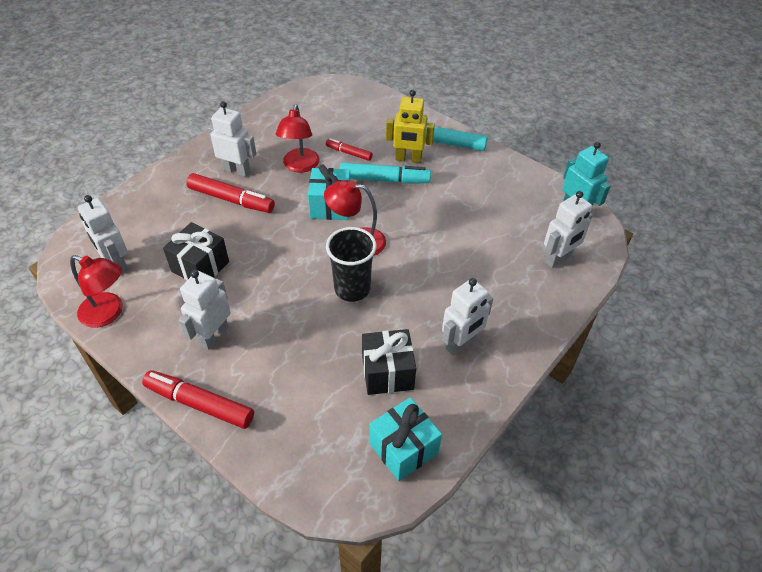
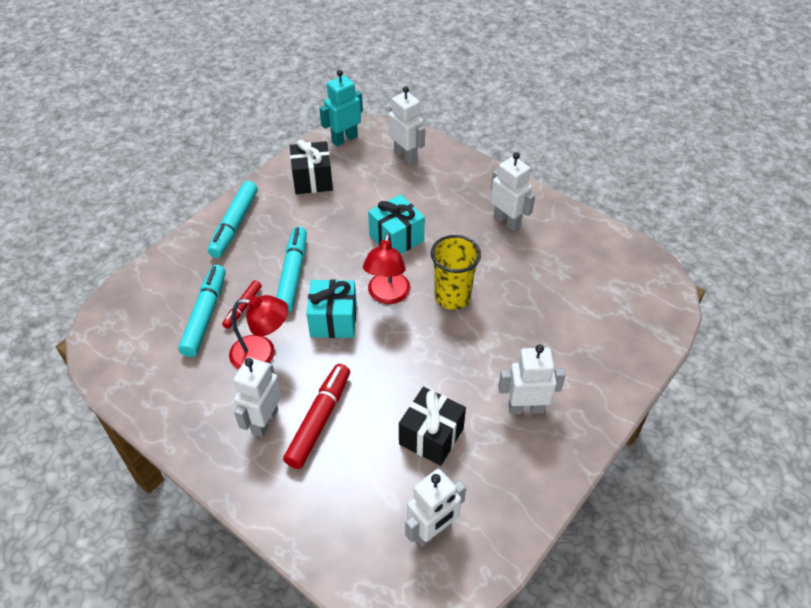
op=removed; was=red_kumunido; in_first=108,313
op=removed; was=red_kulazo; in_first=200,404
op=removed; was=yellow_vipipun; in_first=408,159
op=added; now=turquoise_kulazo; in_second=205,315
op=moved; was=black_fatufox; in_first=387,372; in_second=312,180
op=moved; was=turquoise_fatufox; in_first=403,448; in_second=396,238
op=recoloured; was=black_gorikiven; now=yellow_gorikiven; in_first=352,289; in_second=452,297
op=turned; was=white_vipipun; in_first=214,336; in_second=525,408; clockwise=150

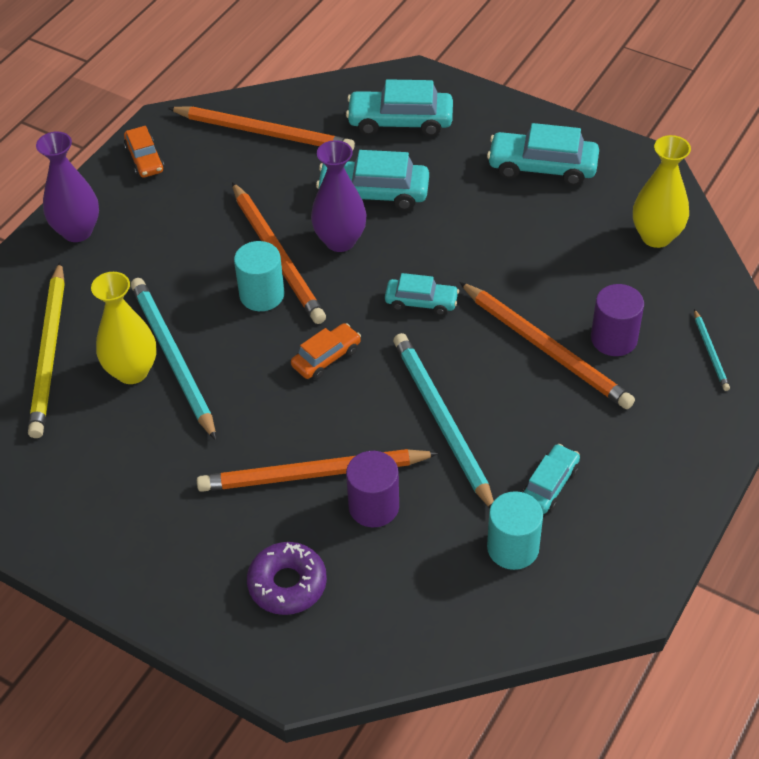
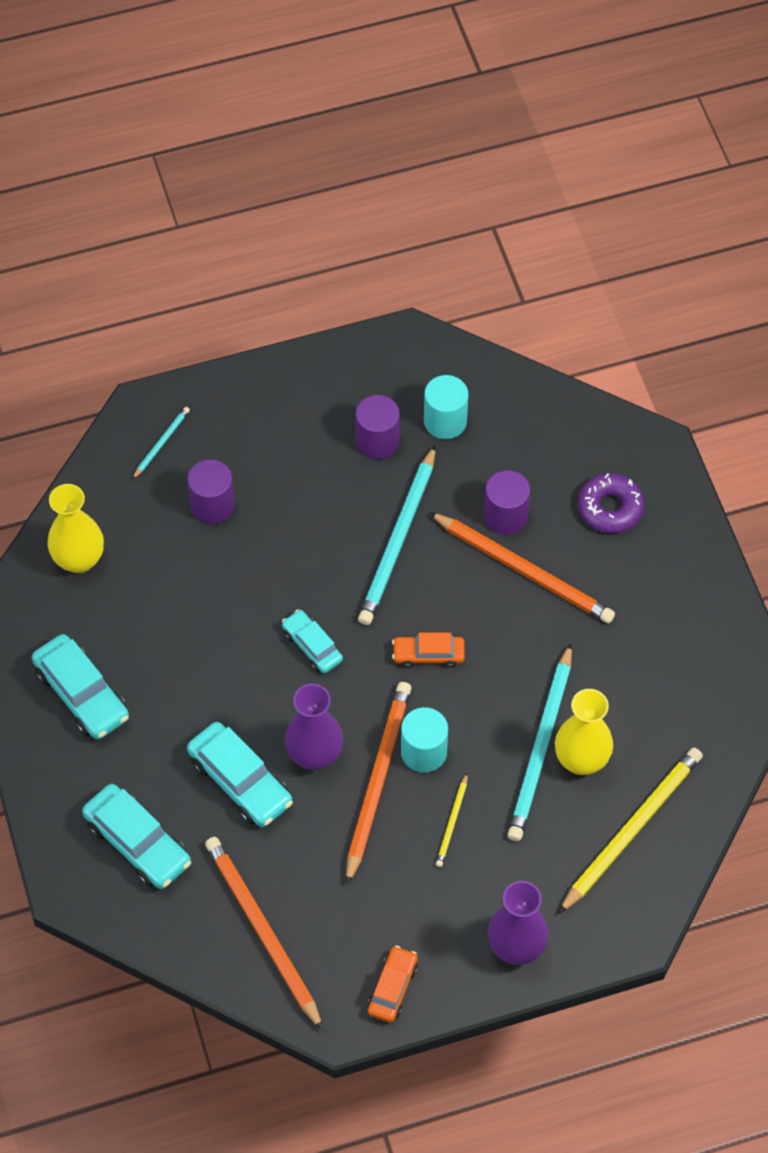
op=removed; was=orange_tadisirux; in_first=545,348
op=added; now=yellow_tadisirux; in_second=452,822
op=replaced; was=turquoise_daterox; now=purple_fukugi; in_first=549,485; in_second=377,441

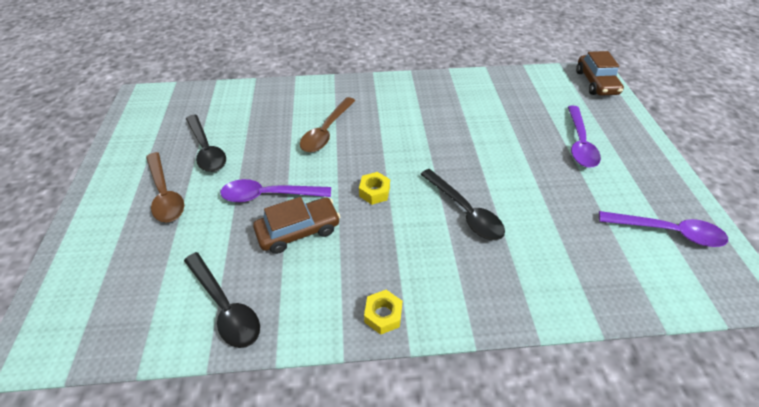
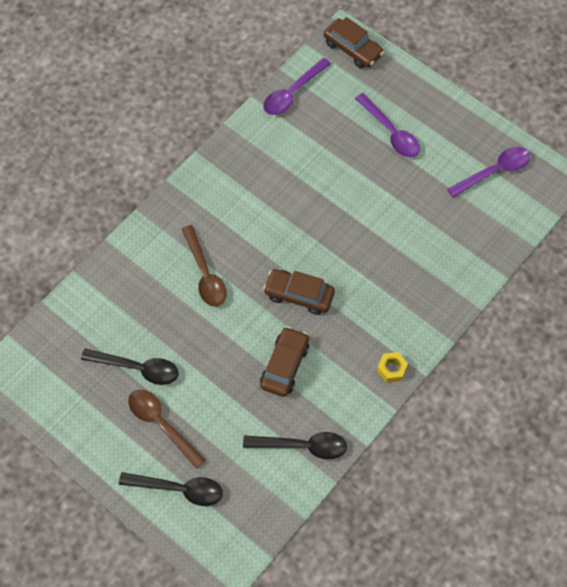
op=moved; was=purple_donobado; in_first=269,195; in_second=292,93
op=moved; was=black_donobado; in_first=465,211; in_second=179,489
op=replaced; was=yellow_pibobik; now=brown_daterox; in_first=374,192; in_second=299,295
op=turned; was=brown_donobado; in_first=165,194; in_second=161,424; clockwise=-150

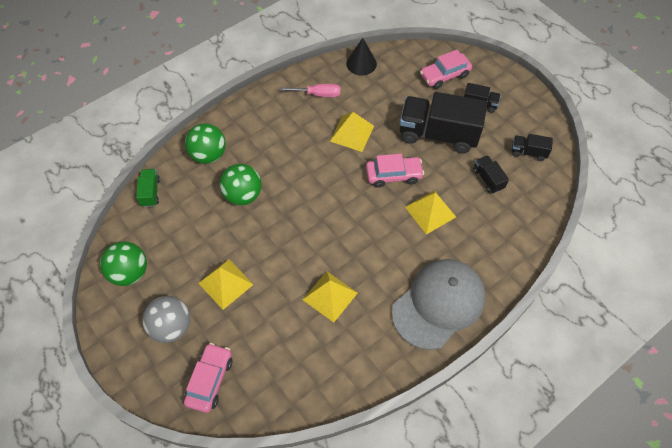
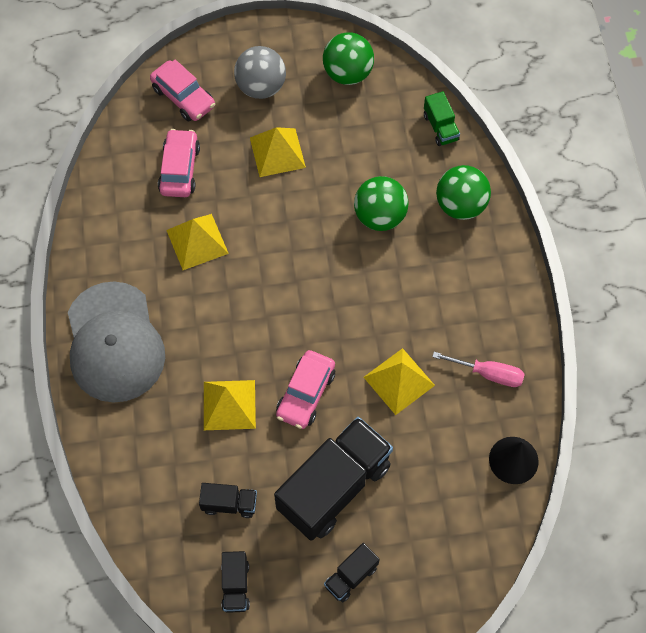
op=moved; was=pink_daterox; in_first=444,75; in_second=179,169
op=turned; was=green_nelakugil; in_first=150,192; in_second=440,127; clockwise=45
op=turned; was=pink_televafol; in_first=318,94; in_second=488,373; clockwise=-105
op=turned; was=black_nelakugil; in_first=528,152; in_second=235,586; clockwise=135

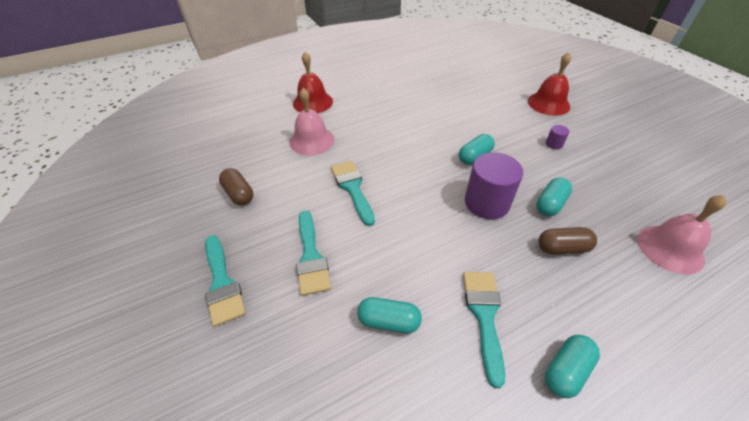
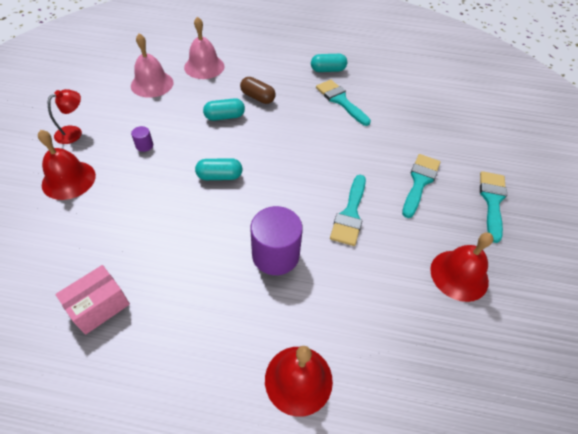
op=removed; was=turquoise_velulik; in_first=388,321
op=added; now=red_kumunido; in_second=74,132
op=added; now=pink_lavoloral; in_second=99,306
op=moved; was=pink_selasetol; in_first=312,140; in_second=152,84
op=moved; was=purple_fukugi; in_first=486,203; in_second=275,255
op=replaced; was=brown_velulik; now=red_selasetol; in_first=239,194; in_second=459,275
op=turned; was=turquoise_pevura; in_first=484,315; in_second=340,101; clockwise=105

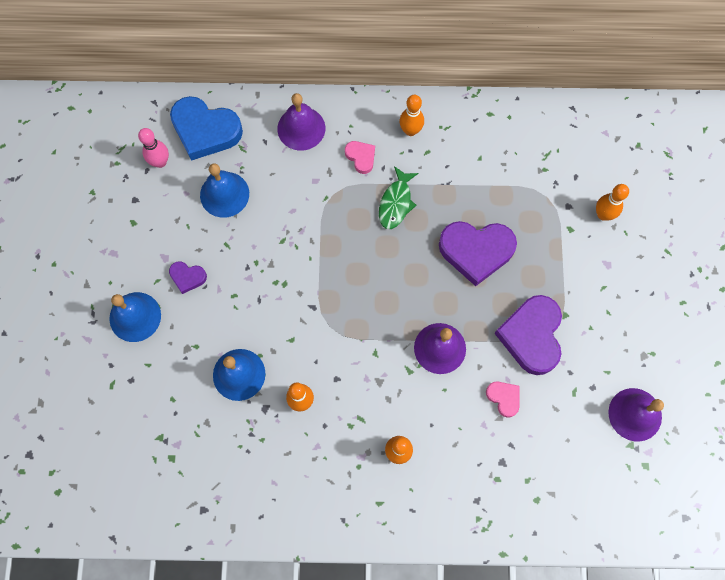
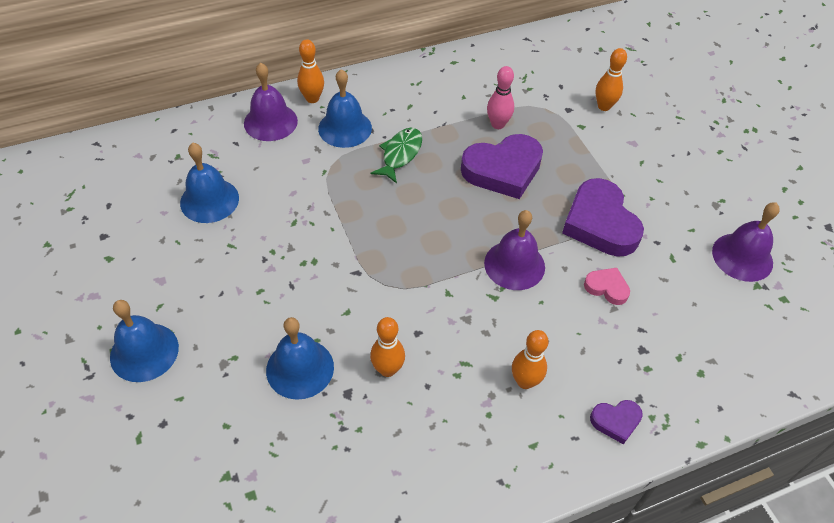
op=removed; was=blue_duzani; in_first=205,130
op=moved; was=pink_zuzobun; in_first=160,162; in_second=498,124
op=moved; was=purple_duzani; in_first=187,277; in_second=616,421
op=moved; was=orange_zuzobun; in_first=410,130; in_second=312,98
op=replaced; was=pink_duzani; now=blue_selasetol; in_first=361,157; in_second=345,128
op=turned; was=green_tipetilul; in_first=396,203; in_second=400,154; clockwise=-150

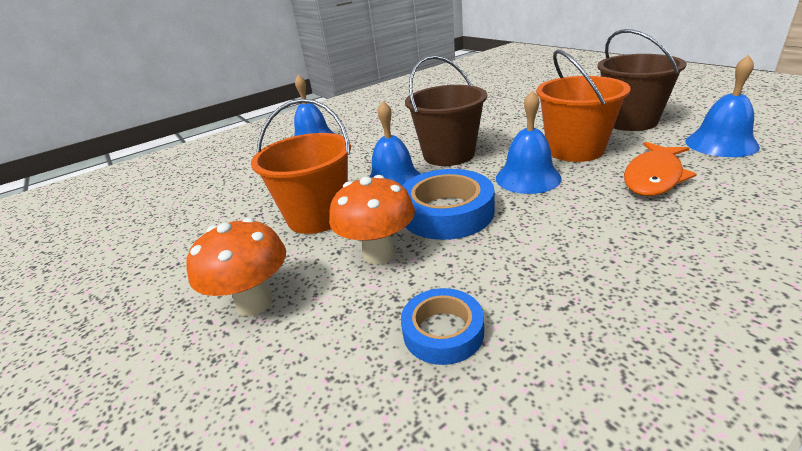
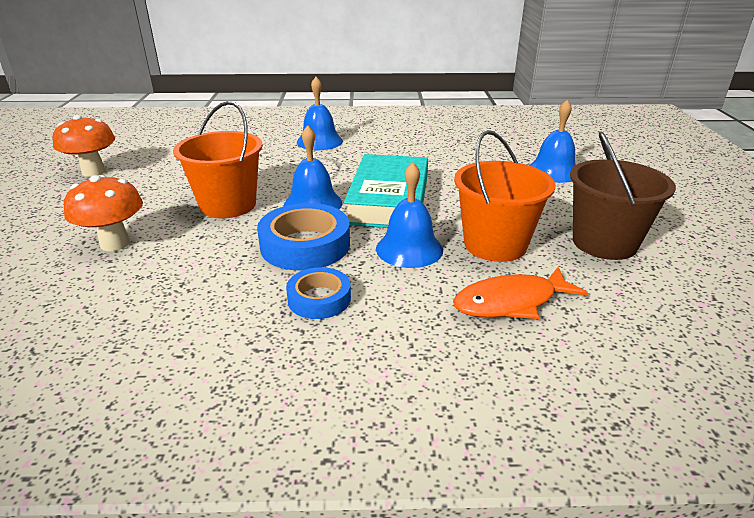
op=moved; was=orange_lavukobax; in_first=379,254; in_second=94,172
op=moved; was=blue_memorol; in_first=443,331; in_second=319,299
op=moved; was=blue_selasetol; in_first=721,144; in_second=553,171
op=replaced; was=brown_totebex; now=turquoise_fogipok; in_first=449,154; in_second=389,199

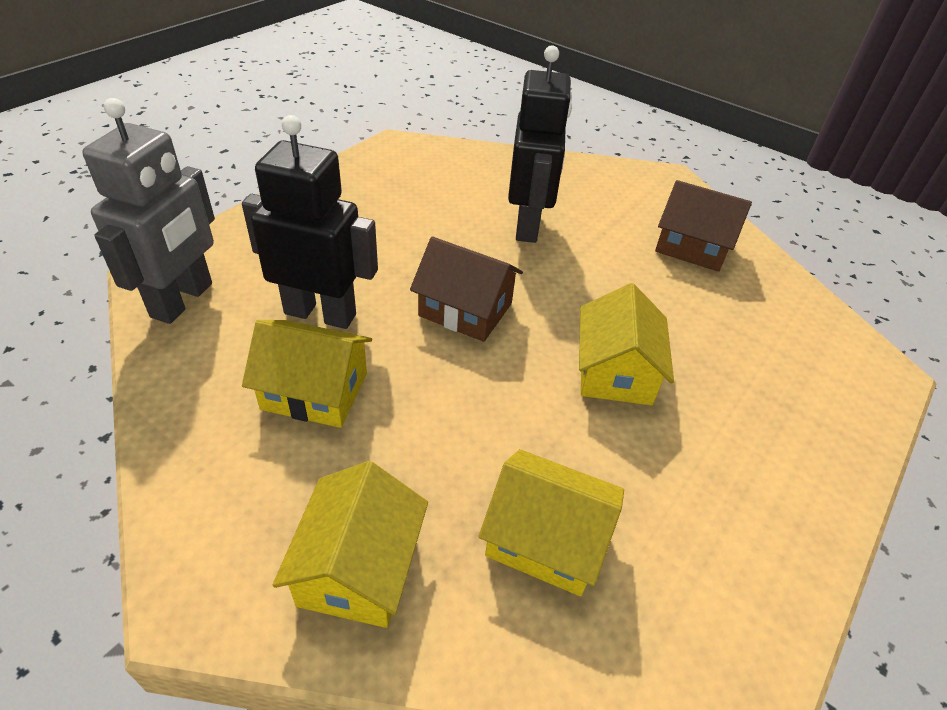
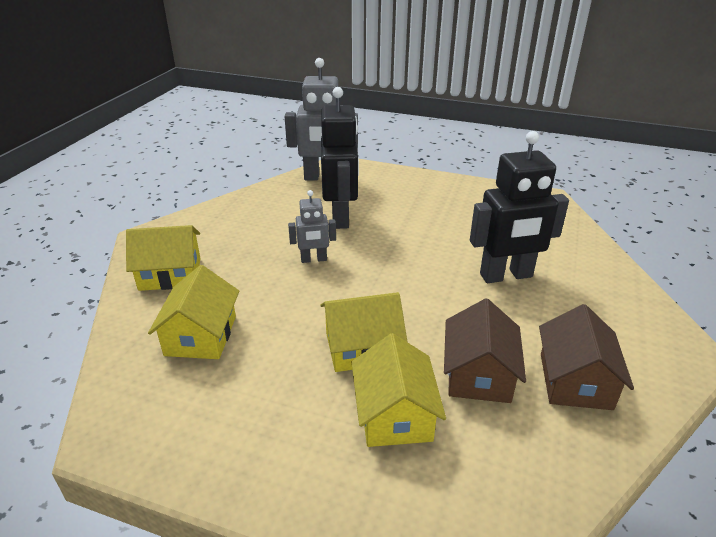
op=added; now=grey_vipipun; in_second=314,259
op=moved; was=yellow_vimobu; in_first=315,391; in_second=394,414
op=moved; was=brown_vimobu; in_first=465,309; in_second=479,374

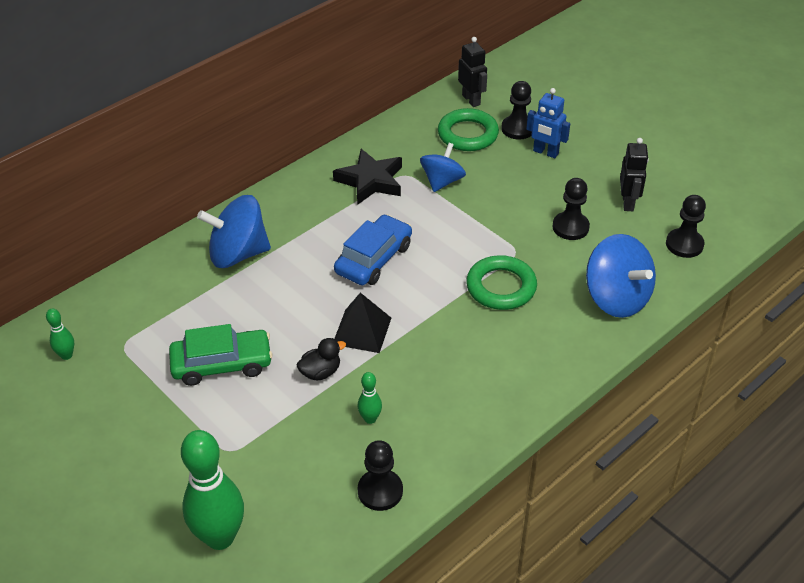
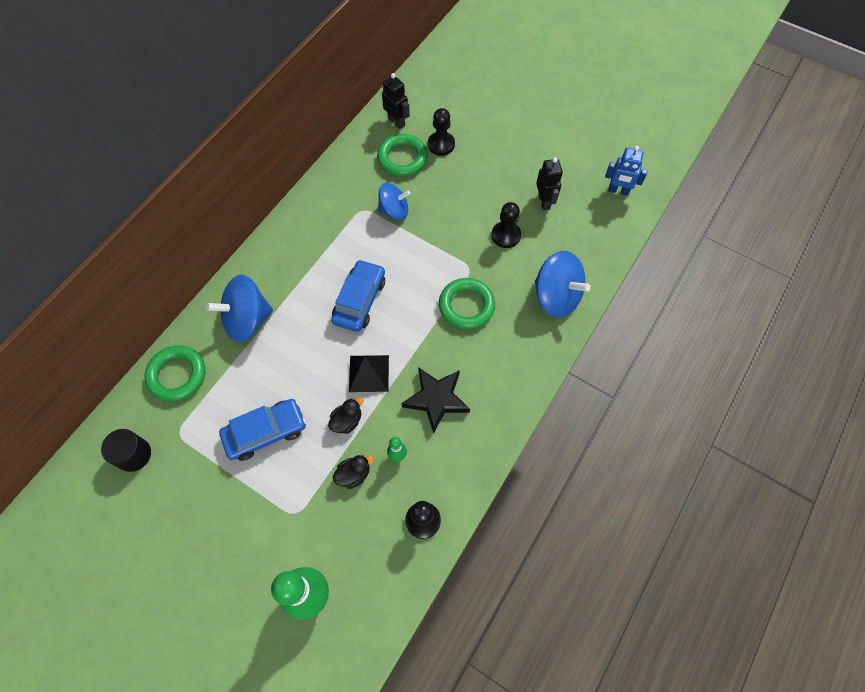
op=removed; was=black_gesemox; in_first=684,244
op=added; now=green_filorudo; in_second=177,375
op=added; now=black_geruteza; in_second=354,474
op=moved; was=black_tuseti; in_first=370,181; in_second=436,399
op=moved; was=blue_vipipun; in_first=545,152; in_second=618,191
op=replaced; was=green_zuzobun; now=black_fukugi; in_first=66,355; in_second=134,454
op=recoloured; was=green_daterox; now=blue_daterox; in_first=222,364; in_second=265,432
op=turned; was=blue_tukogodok; in_first=442,181; in_second=394,211; clockwise=75

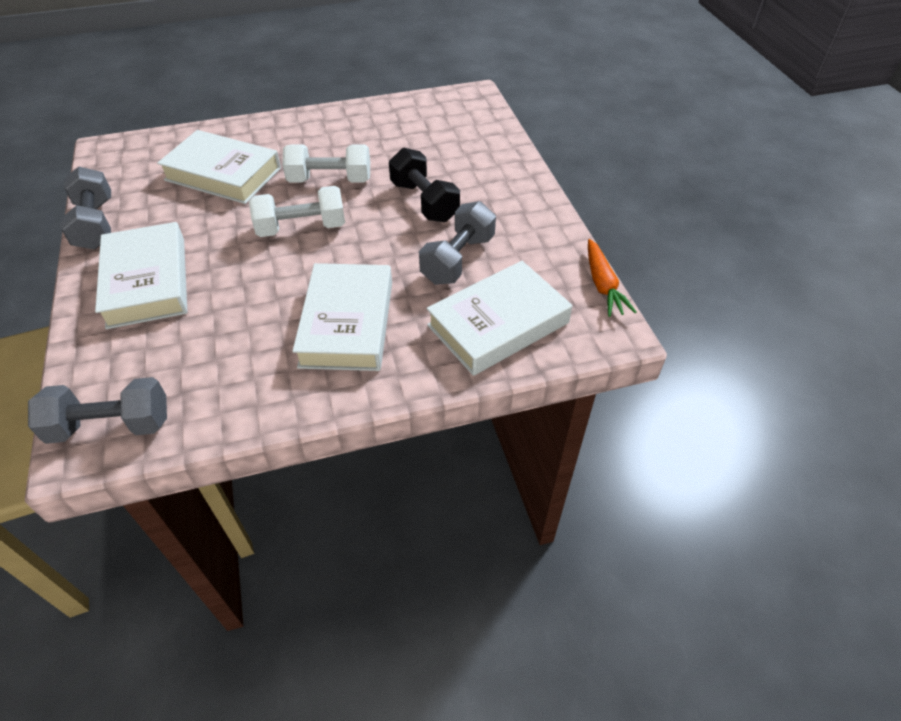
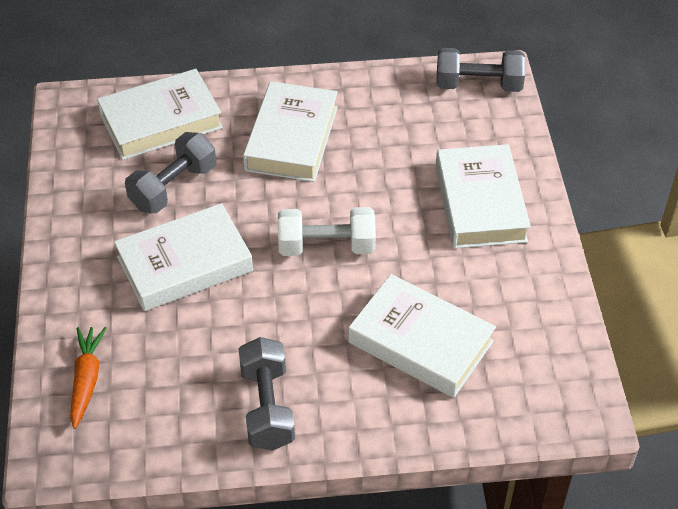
op=removed; was=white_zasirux; in_first=330,180
op=moved; was=grey_zasirux; in_first=96,224; in_second=267,407
op=moved; was=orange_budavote; in_first=603,285; in_second=86,380
op=replaced; was=black_zasirux; now=white_fogipok; in_first=424,201; in_second=185,264

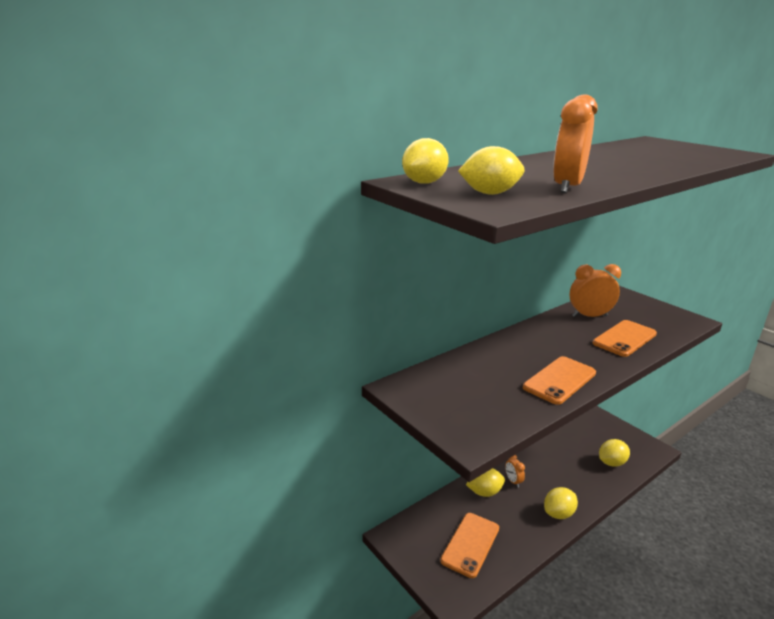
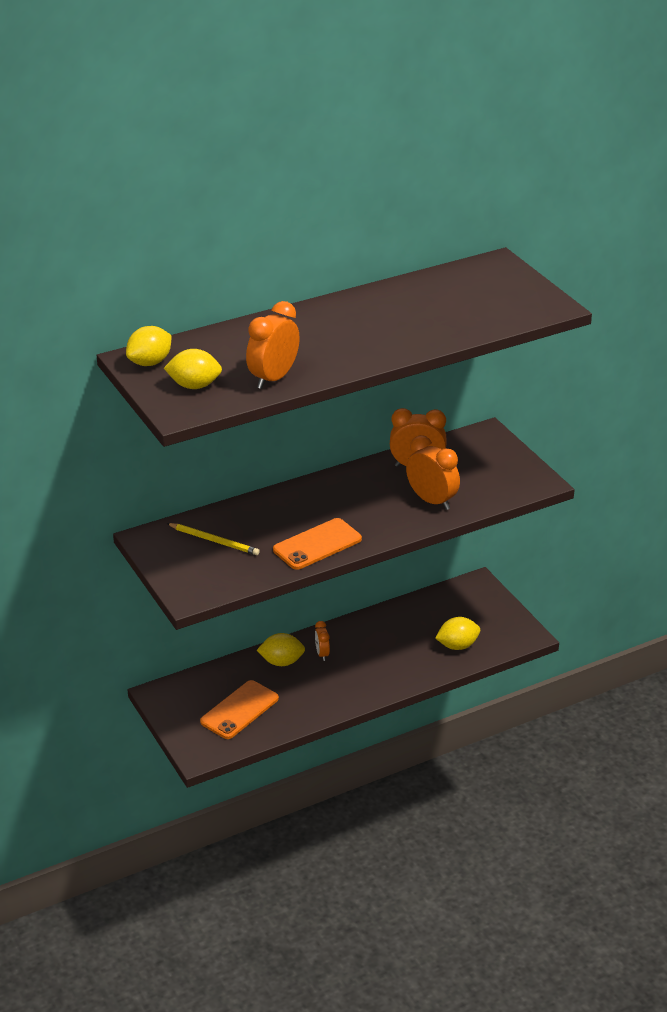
op=removed; was=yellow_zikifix; in_first=558,514
op=added; now=yellow_tadisirux; in_second=214,541
op=replaced; was=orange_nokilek; now=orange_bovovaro; in_first=624,338; in_second=431,501

